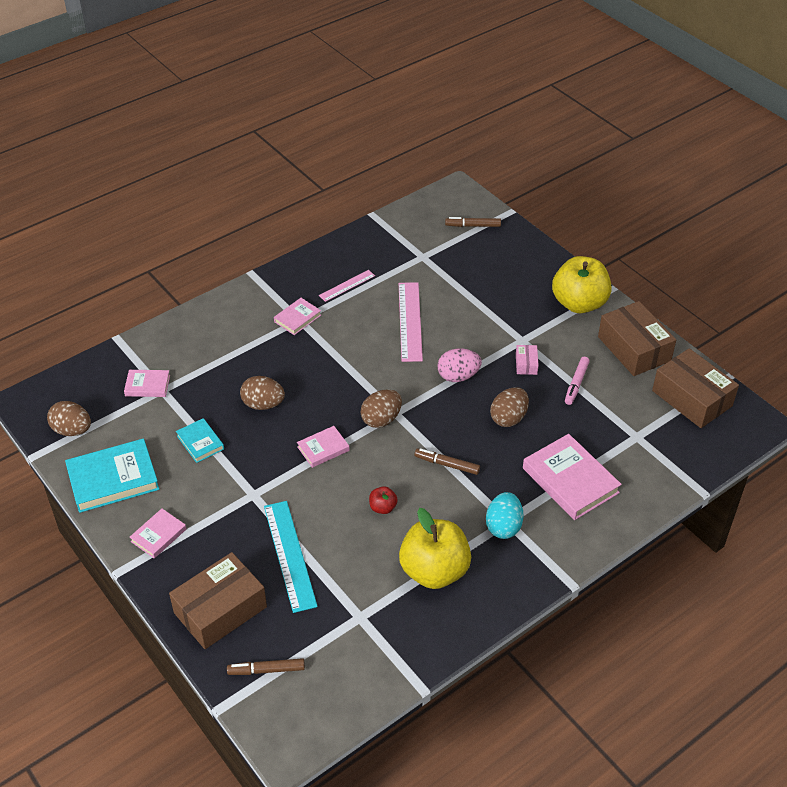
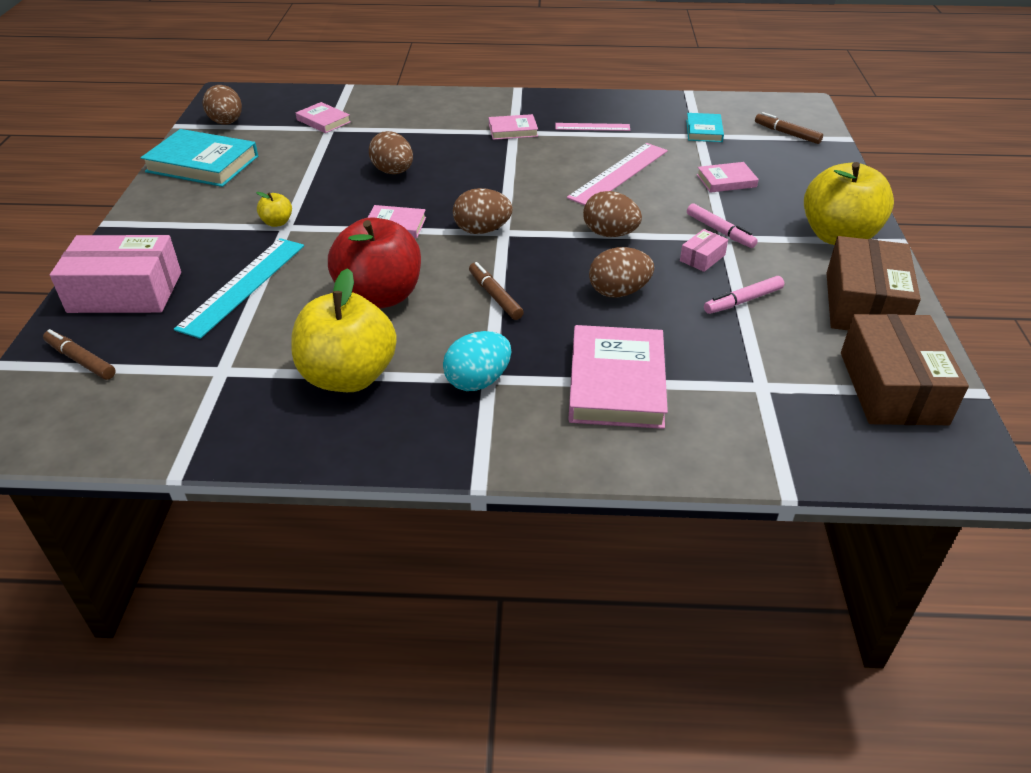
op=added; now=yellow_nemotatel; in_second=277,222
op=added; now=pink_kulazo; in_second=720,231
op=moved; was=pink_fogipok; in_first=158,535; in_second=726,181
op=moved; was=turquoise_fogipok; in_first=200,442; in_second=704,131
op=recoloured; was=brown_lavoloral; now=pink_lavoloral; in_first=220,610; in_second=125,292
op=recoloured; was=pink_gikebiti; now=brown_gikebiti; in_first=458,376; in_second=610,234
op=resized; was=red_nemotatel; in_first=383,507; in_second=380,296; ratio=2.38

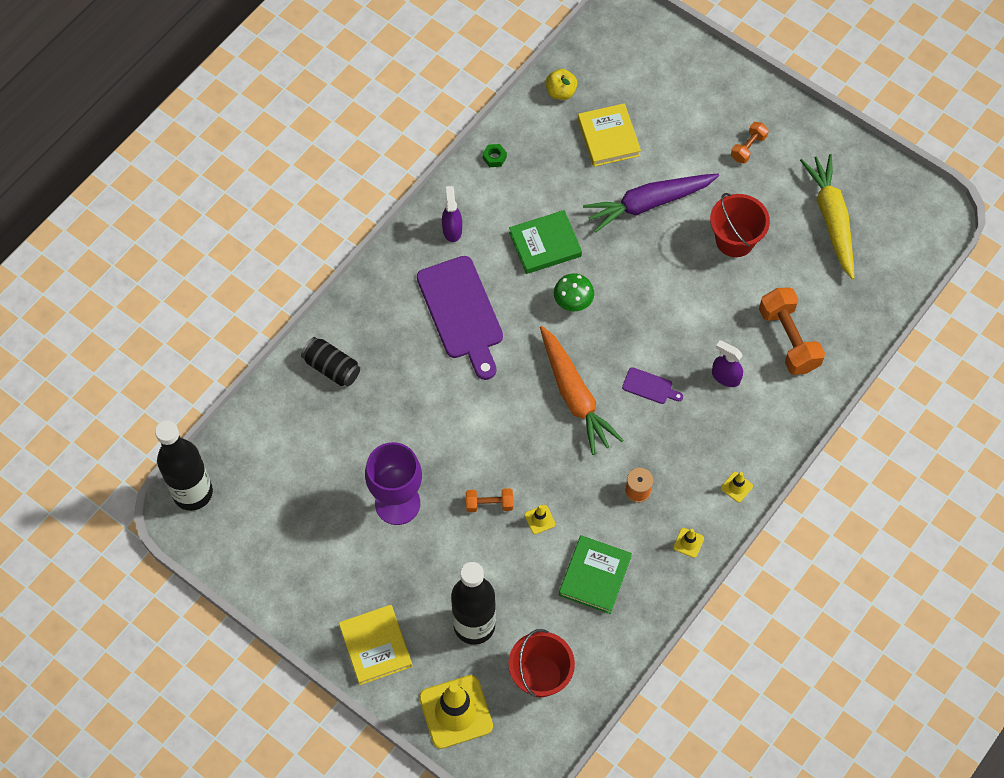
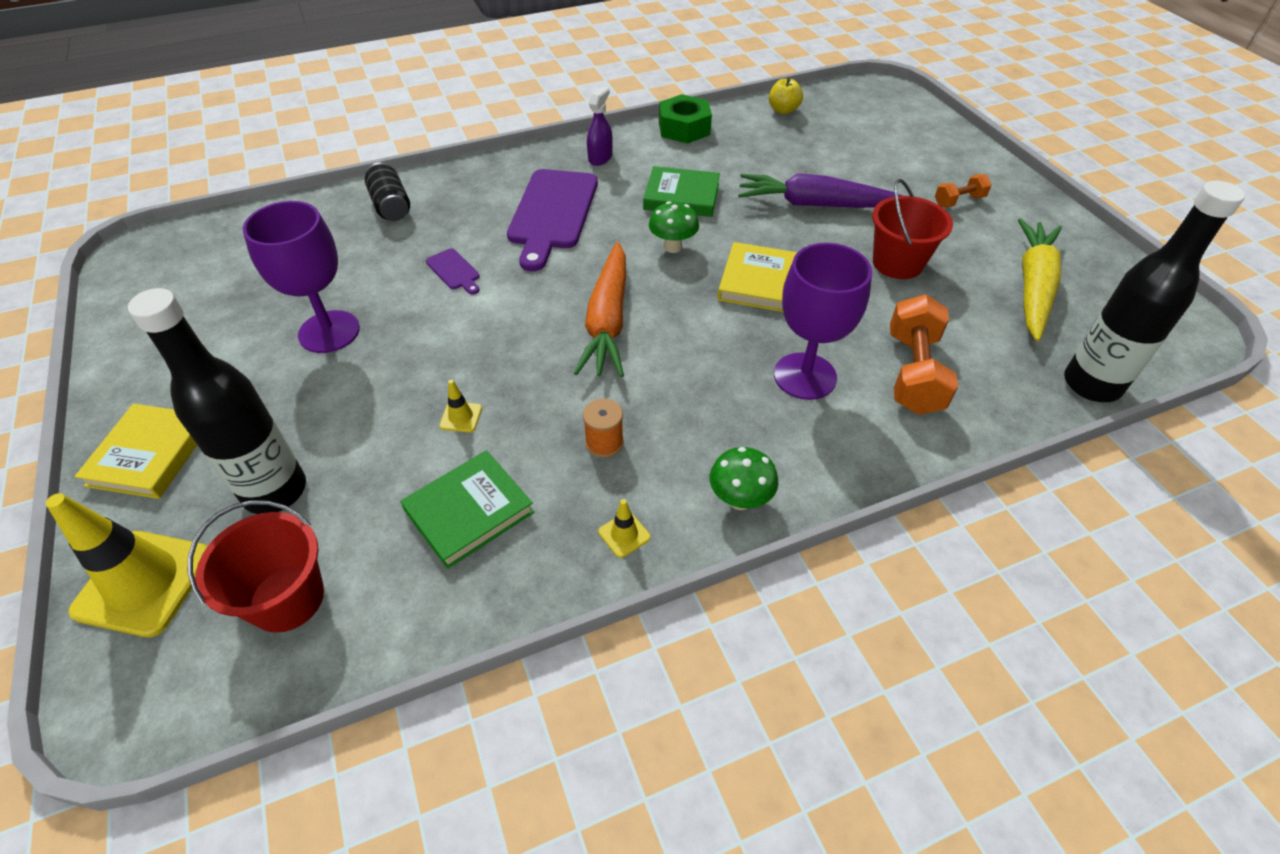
op=removed; was=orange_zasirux; in_first=489,504
op=moved; was=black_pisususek; in_first=192,493; in_second=1091,384
op=moved; was=yellow_fogipok; in_first=608,137; in_second=757,281
op=moved; was=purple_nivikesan; in_first=650,387; in_second=454,271
op=replaced; was=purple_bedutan; now=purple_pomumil; in_first=725,377; in_second=805,376
op=replaced; was=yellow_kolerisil; now=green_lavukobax; in_first=736,487; in_second=740,499
op=resized; was=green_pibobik; in_first=494,158; in_second=684,128; ratio=2.19

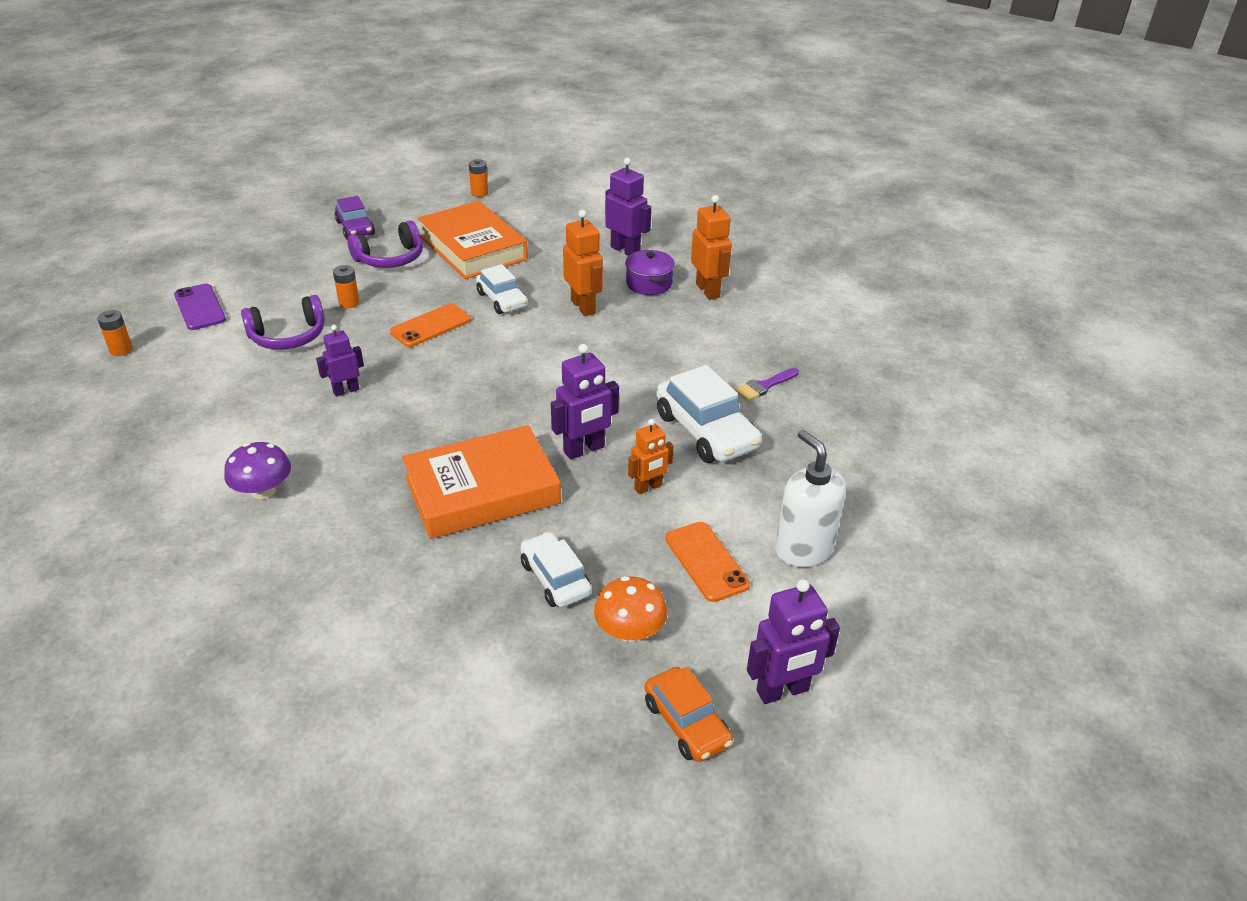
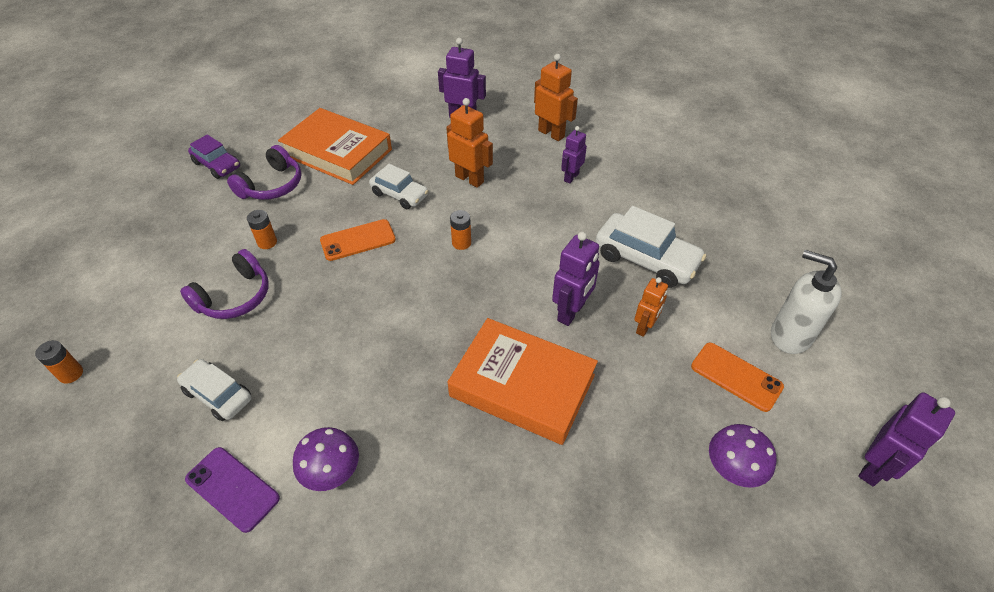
op=removed; was=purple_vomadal; in_first=649,283
op=removed; was=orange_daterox; in_first=686,723
op=removed; was=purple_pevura; in_first=764,386
op=moved; was=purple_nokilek; in_first=200,307; in_second=232,489
op=moved; was=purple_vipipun; in_first=346,390; in_second=571,177
op=moved; was=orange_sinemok; in_first=479,193; in_second=461,243
op=moved; was=white_daterox; in_first=555,579; in_second=218,395
op=recoloured; was=orange_lavukobax; now=purple_lavukobax; in_first=630,631; in_second=734,467
op=turned; was=orange_nokilek; in_first=431,326; in_second=358,240; clockwise=45
op=turned; was=orange_fogipok; in_first=482,490; in_second=522,385; clockwise=75

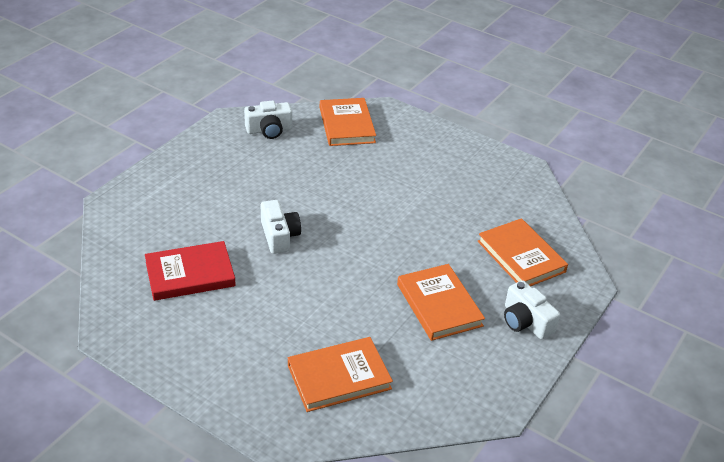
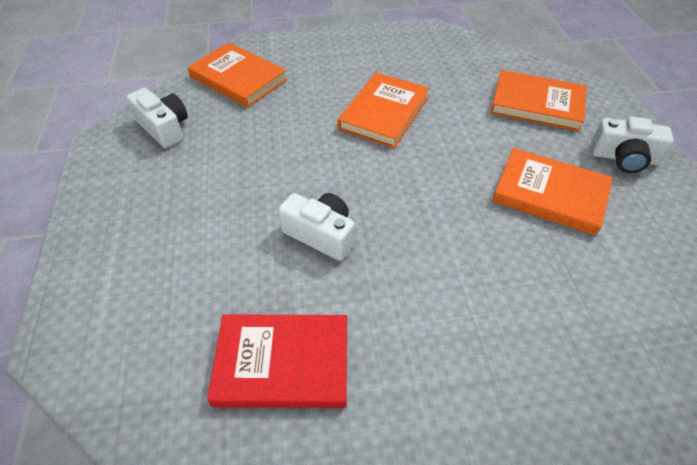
op=moved; was=orange_fogipok; in_first=339,377; in_second=384,113
op=turned; was=red_fogipok; in_first=190,274; in_second=282,363; clockwise=60
op=turned; was=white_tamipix; in_first=269,130; in_second=164,128; clockwise=-75

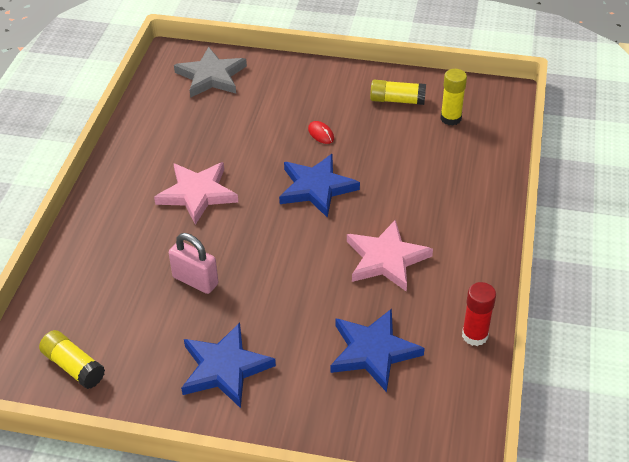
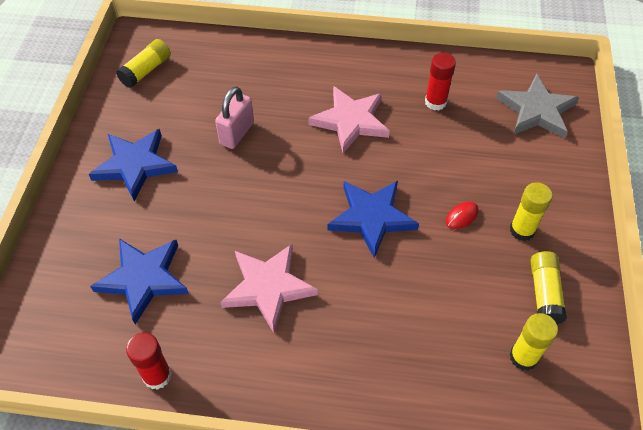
op=added; now=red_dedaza; in_second=435,102
op=added; now=yellow_dedaza; in_second=522,230

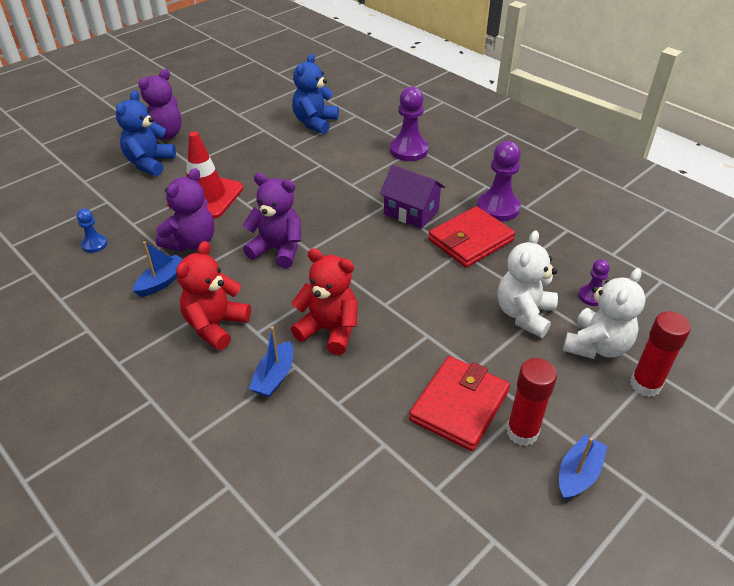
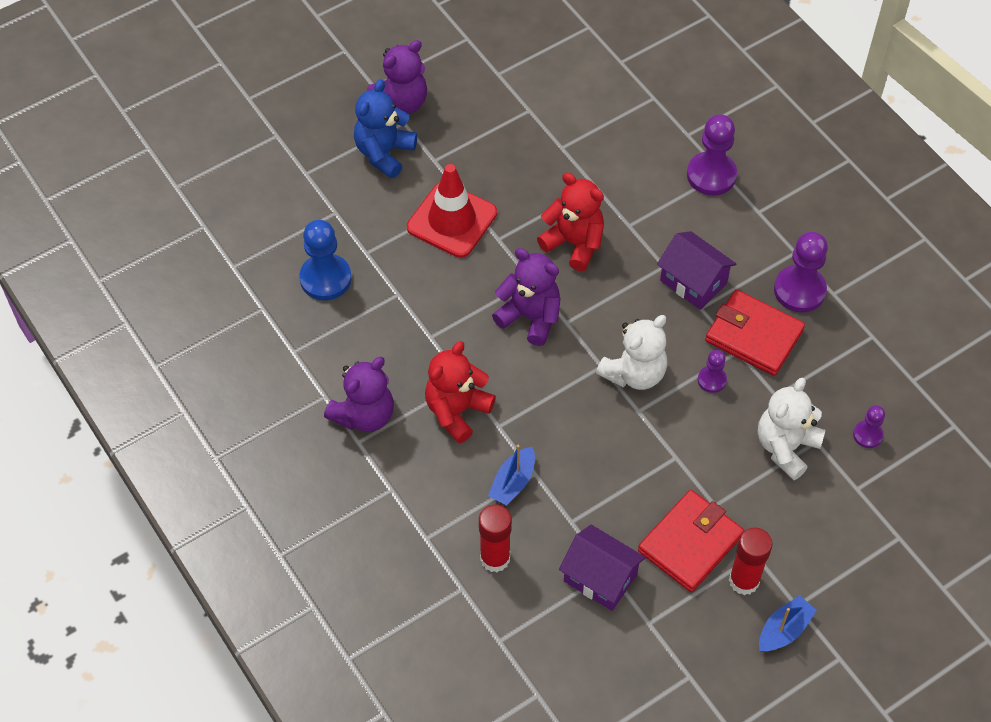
op=removed; was=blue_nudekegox; in_first=162,282
op=removed; was=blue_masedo; in_first=315,123
op=added; now=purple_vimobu; in_second=600,578
op=added; now=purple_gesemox; in_second=712,380
op=moved; was=purple_masedo; in_first=191,242; in_second=364,415
op=moved; was=red_masedo; in_first=329,330; in_second=574,243
op=moved; was=white_masedo; in_first=596,346; in_second=634,373
op=moved; was=red_dedaza; in_first=645,385; in_second=495,558
op=turned; was=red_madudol; in_first=470,240; in_second=753,336; clockwise=60
op=resized; was=blue_gesemox; in_first=94,244; in_second=325,278; ratio=1.84

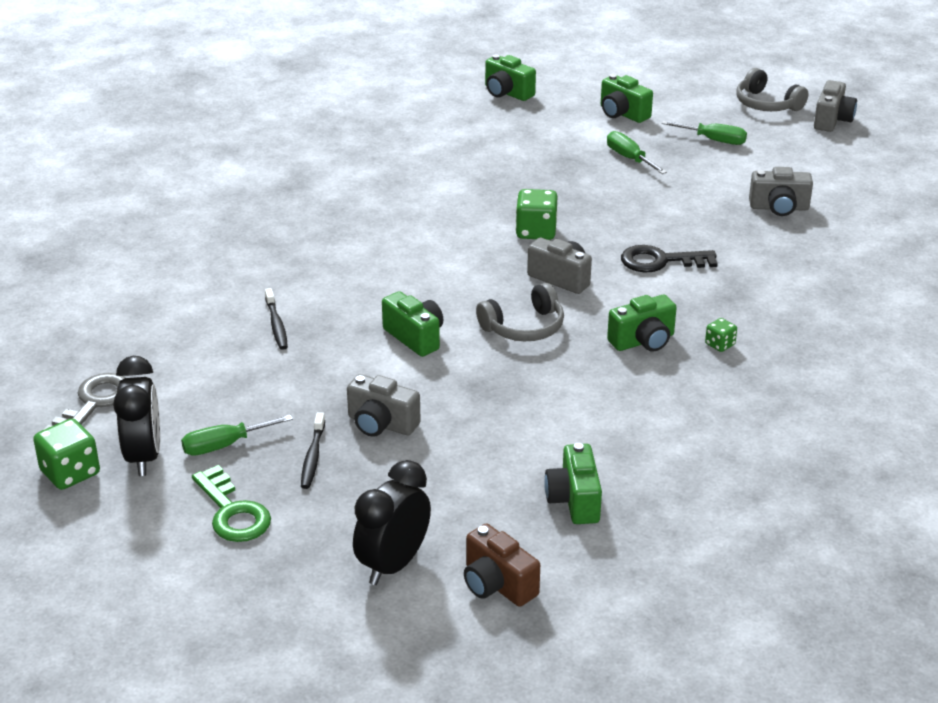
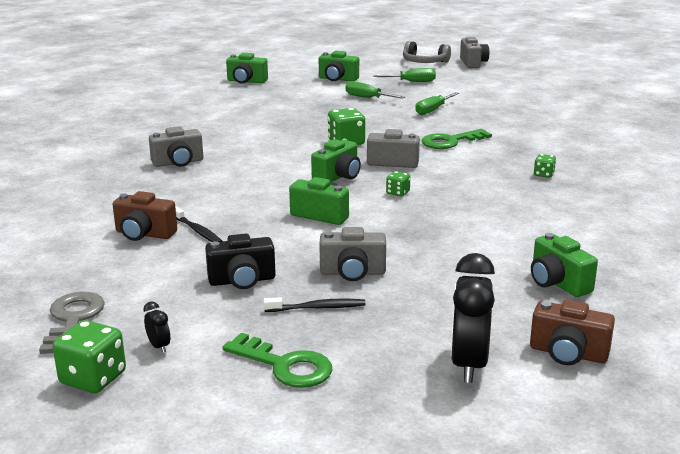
op=added; now=brown_tamipix; in_second=144,234
op=added; now=black_tamipix; in_second=242,280
op=moved; was=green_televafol; in_first=224,445; in_second=433,110
op=moved; was=green_tamipix; in_first=643,341; in_second=338,177
op=moved; was=grey_tamipix; in_first=779,208; in_second=178,163
op=replaced; was=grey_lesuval; now=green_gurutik; in_first=524,327; in_second=398,193
op=recoloured; was=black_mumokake; now=green_mumokake; in_first=660,261; in_second=450,141
op=turned; was=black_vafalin; in_first=313,457; in_second=317,308; clockwise=-75
op=resized; was=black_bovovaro; in_first=144,456; in_second=159,346; ratio=0.43

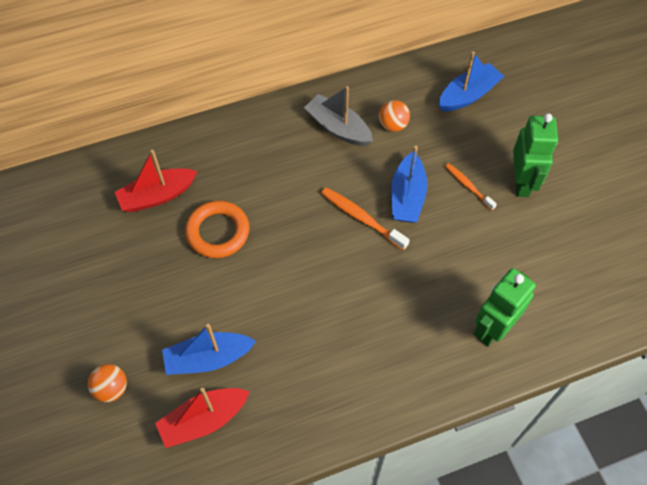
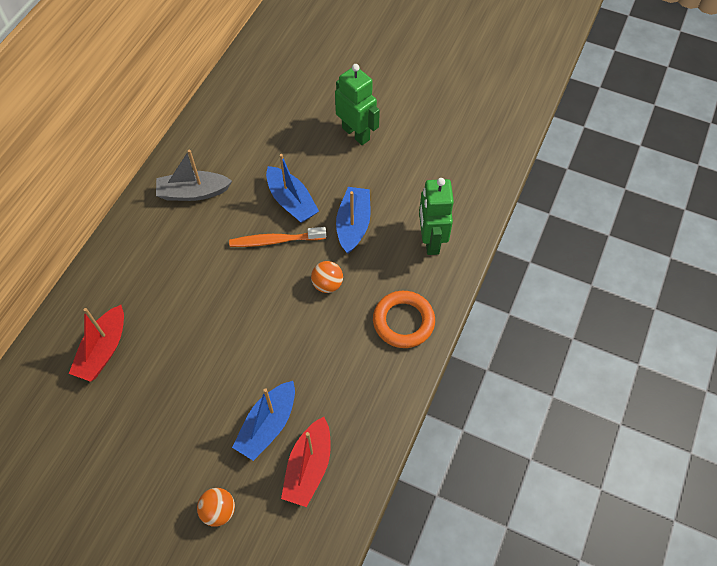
op=removed; was=orange_vafalin; in_first=468,186
op=moved; was=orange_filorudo; in_first=218,232; in_second=403,321
op=moved; was=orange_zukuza; in_first=393,125; in_second=327,284
op=moved; was=blue_nudekegox; in_first=468,95; in_second=353,224

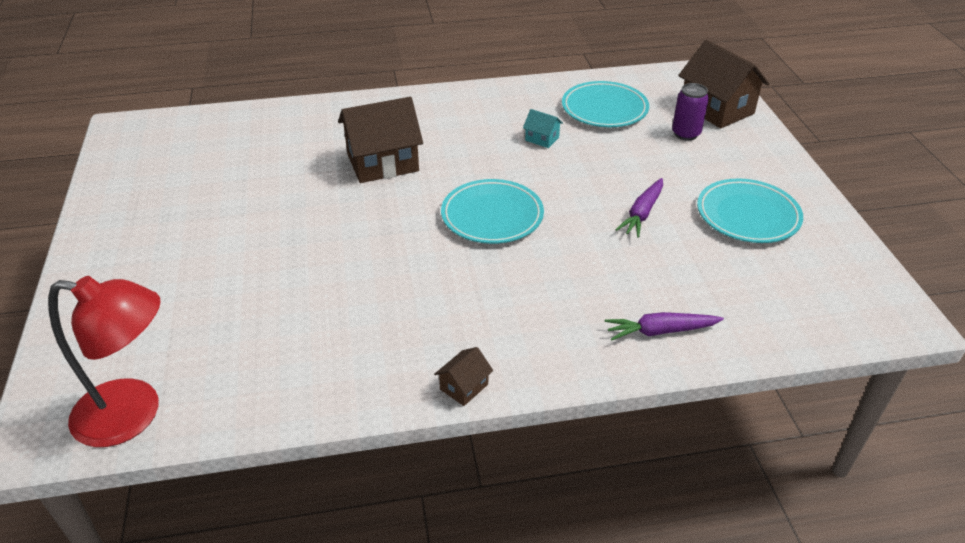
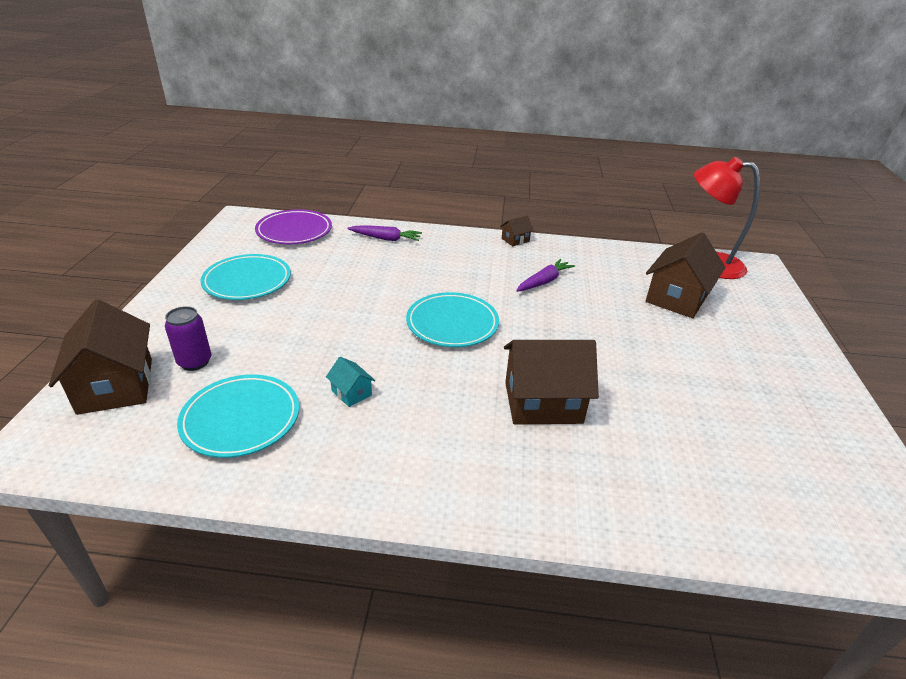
op=added; now=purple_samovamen; in_second=294,231
op=added; now=brown_vimobu; in_second=677,298
op=moved; was=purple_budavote; in_first=642,213; in_second=544,281

